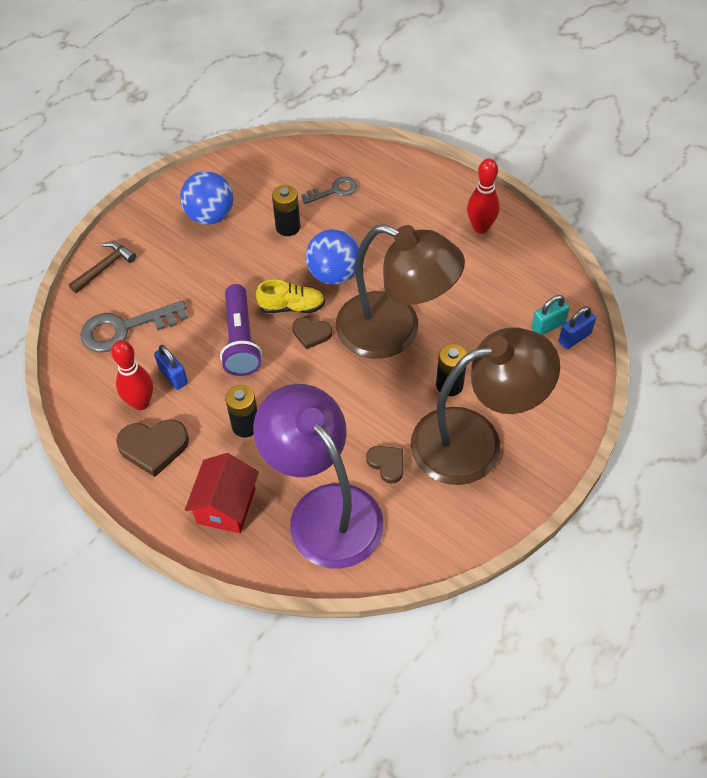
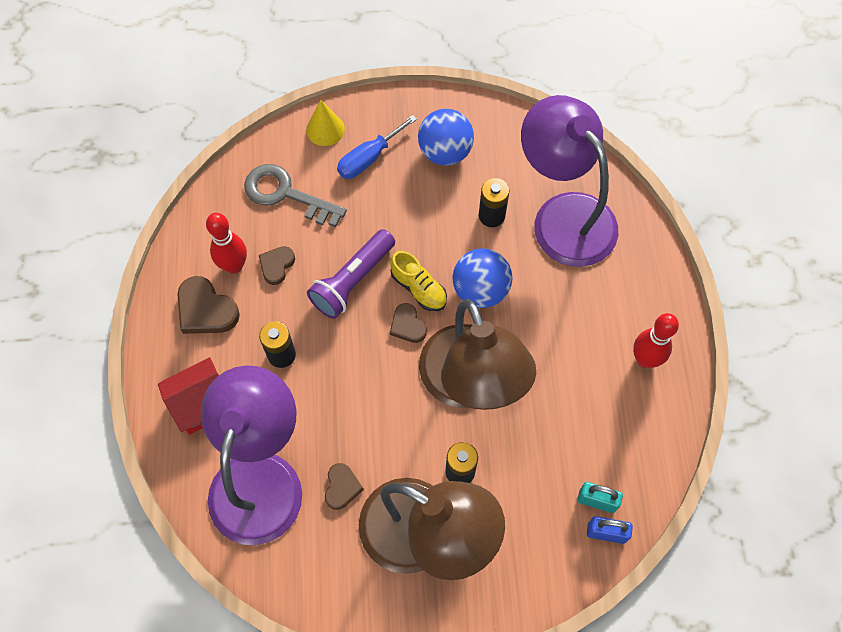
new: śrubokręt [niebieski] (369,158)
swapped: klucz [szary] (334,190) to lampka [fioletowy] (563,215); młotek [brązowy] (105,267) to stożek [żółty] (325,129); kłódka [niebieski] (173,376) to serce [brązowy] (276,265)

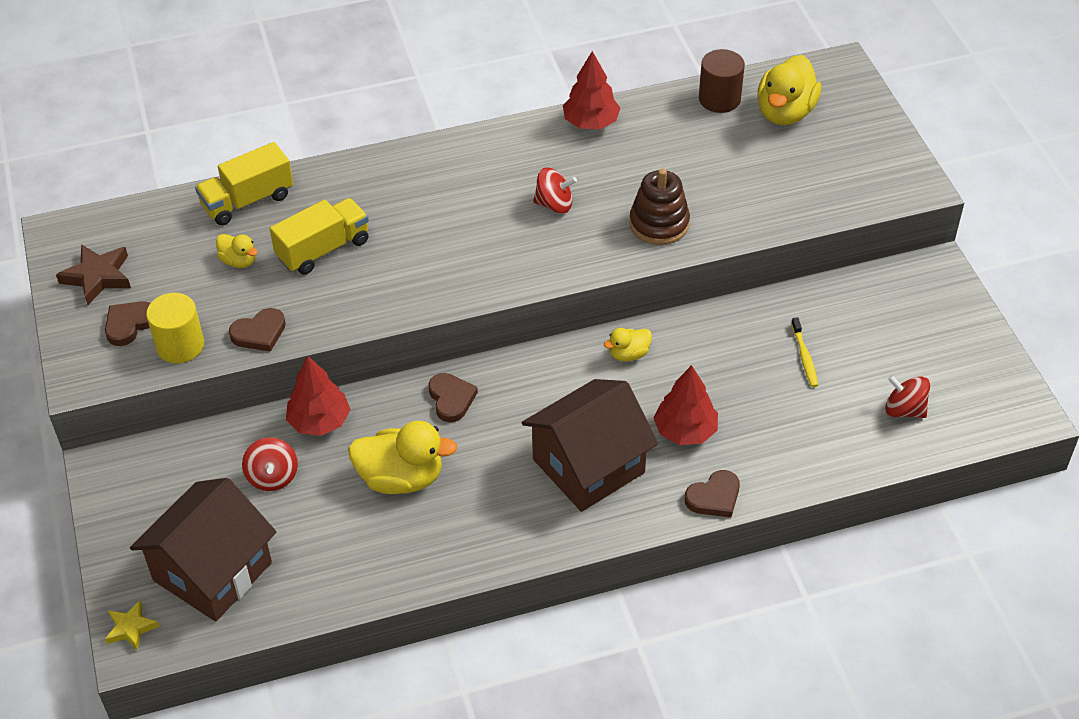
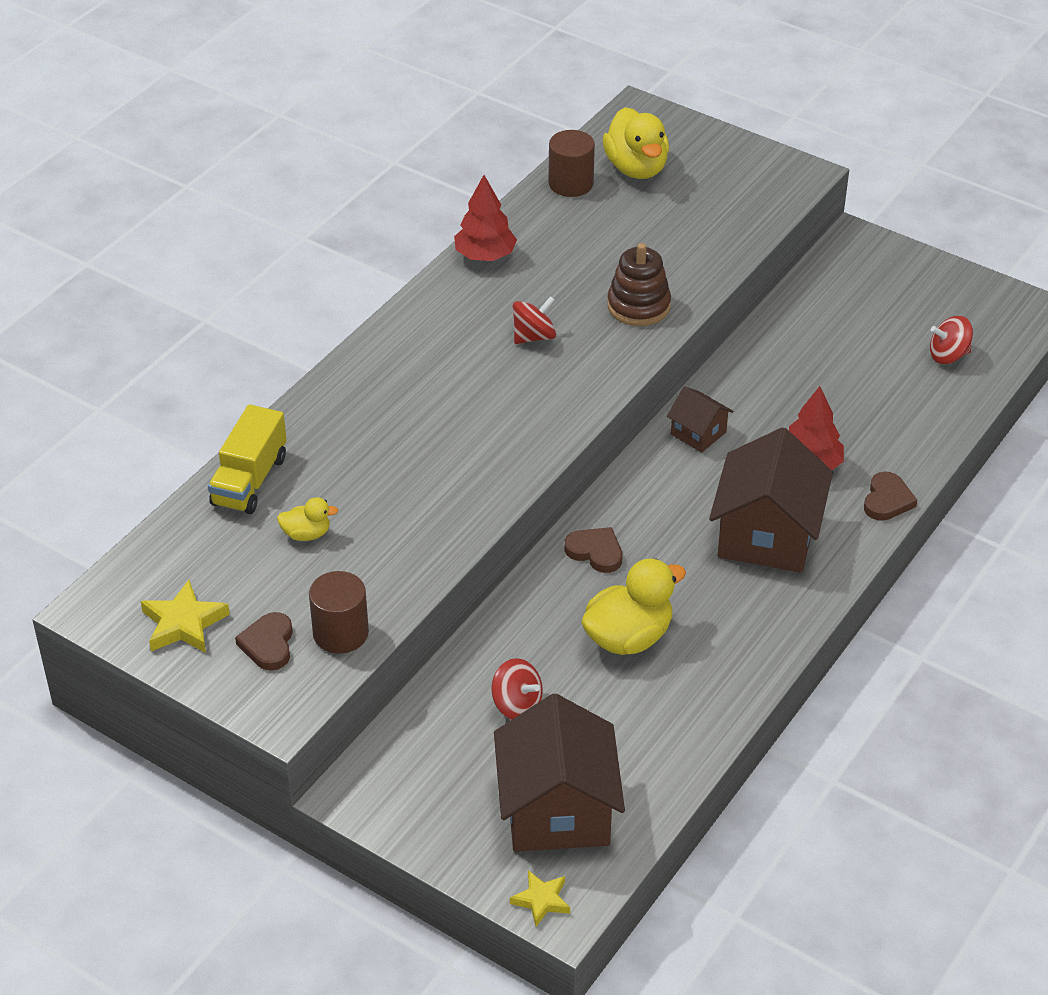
gone: ciężarówka [żółty] (323,249); serce [brązowy] (259,333); szczoteczka do zębów [żółty] (804,357); drzewko [czerwony] (319,421)
swapped: kaczka [żółty] (628,354) to domek [brązowy] (698,433)
repainted: gwiazda [brązowy] (98,277) to gwiazda [żółty] (184,624); walec [żółty] (180,345) to walec [brązowy] (340,633)

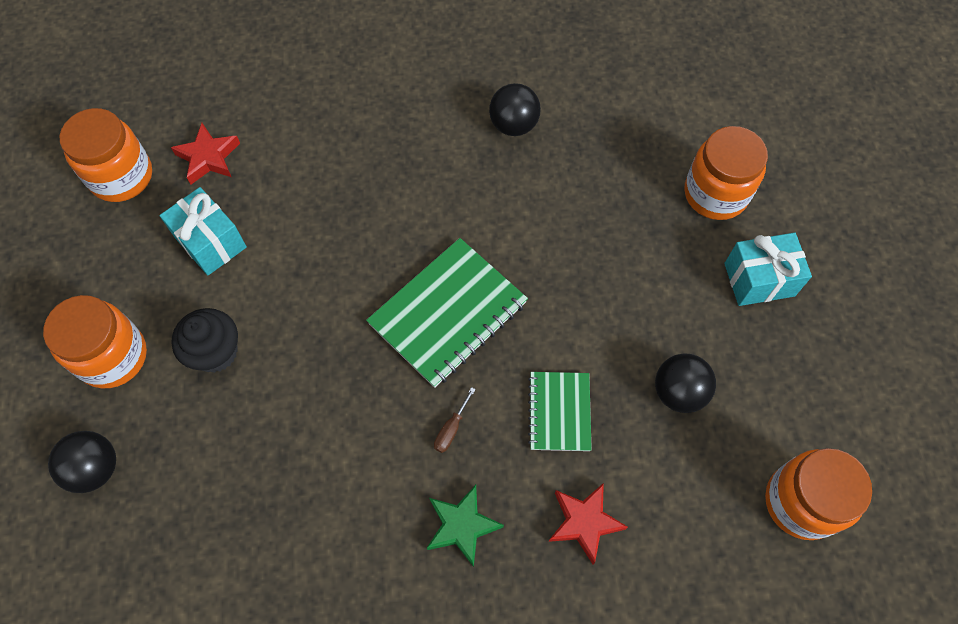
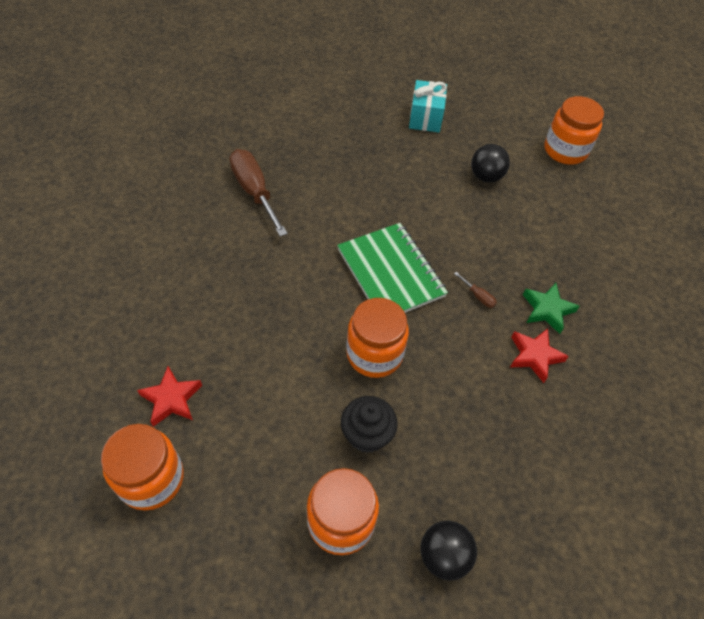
gone: prezent [turkusowy] (210,242); zeszyt [zielony] (559,412)
shifted: słoik [pomarańczowy] (715,194) to (374,354); gwiazda [czerwony] (584,522) to (534,356)
swapped: piłka [czarny] (513,125) to śrubokręt [brązowy] (254,191)

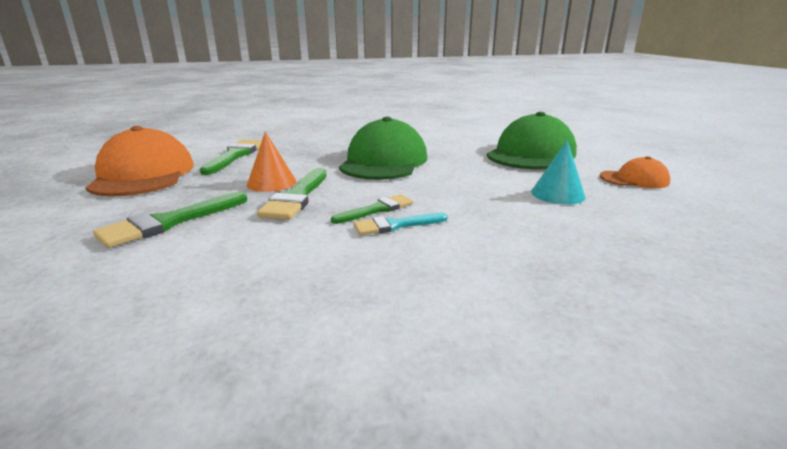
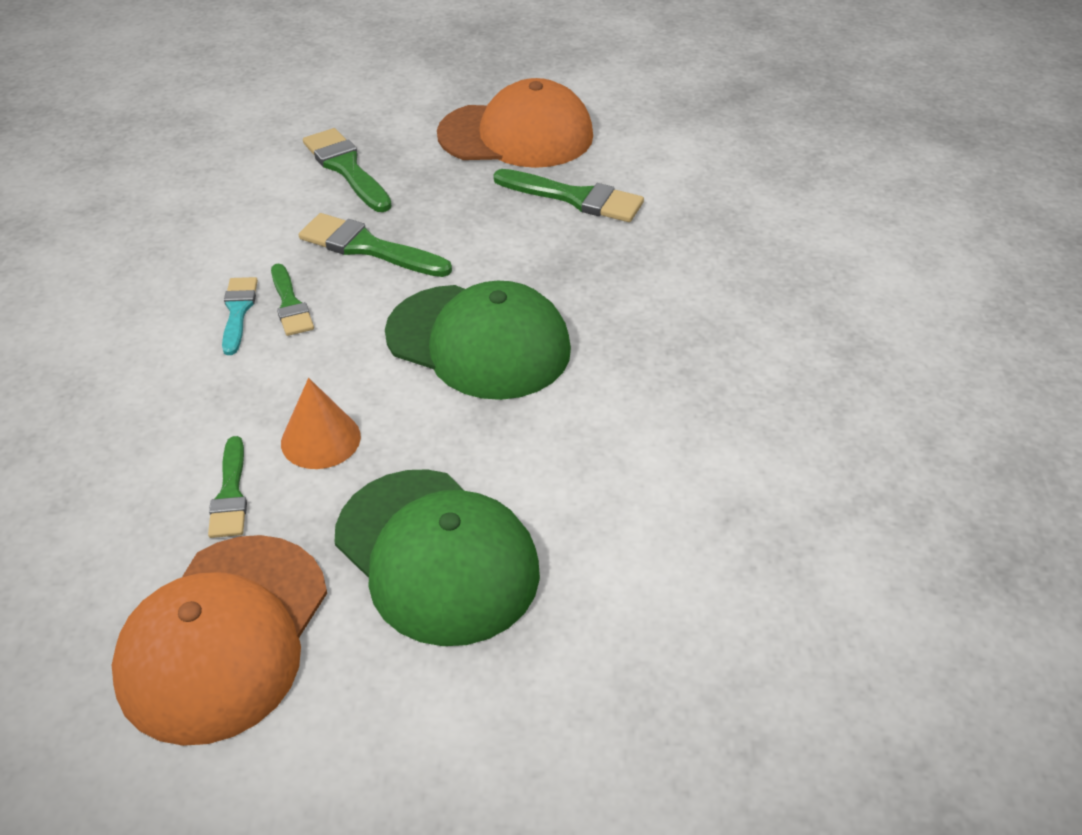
shifted: stożek [pomarańczowy] (271,183) to (320,439)
swapped: stożek [turkusowy] (557,194) to pędzel [zielony] (230,493)
scaled: czapka [pomarańczowy] (634,179) = (224,637) x1.95

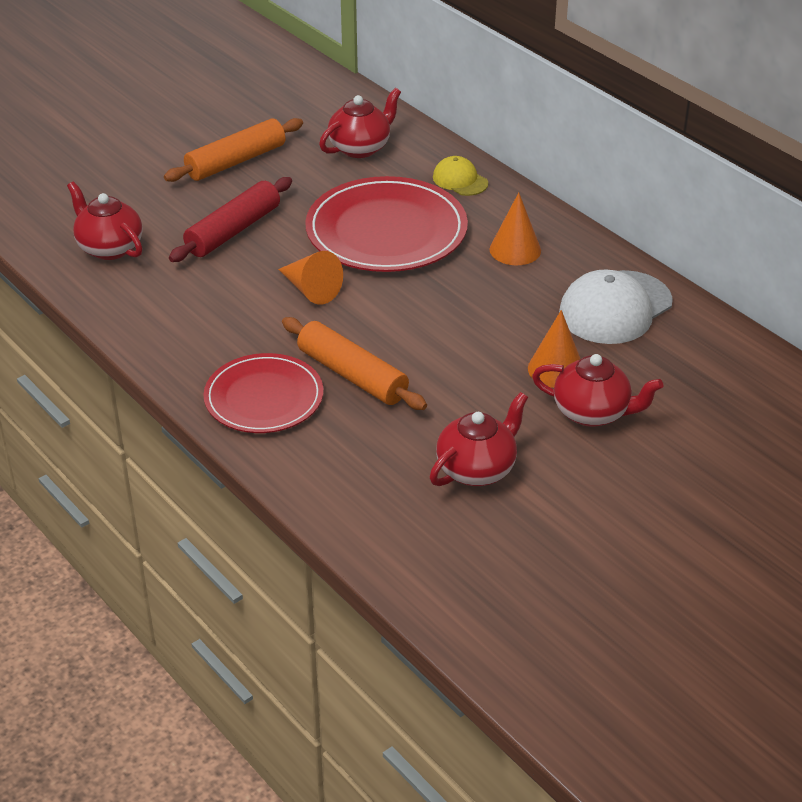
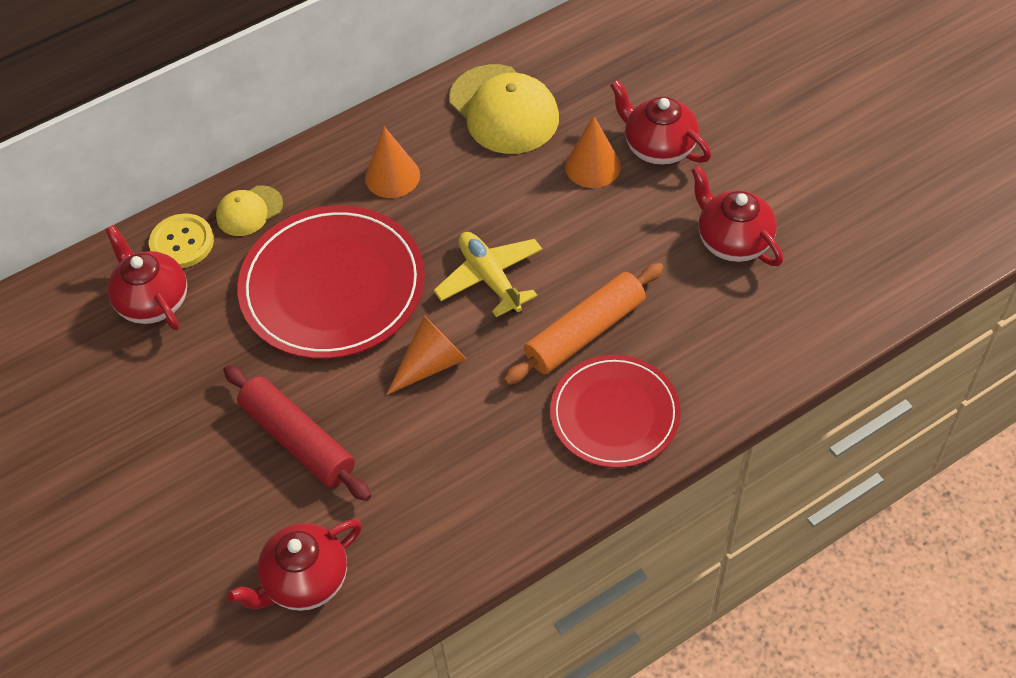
gone: wałek do ciasta [pomarańczowy] (236,161)
new: guzik [żółty] (182,242); samolot [żółty] (490,278)
repainted: czapka [biały] (615,308) to czapka [żółty] (504,110)
rotated: imbryk [czerwony] (592,413) = (658,147) 75 degrees counterclockwise

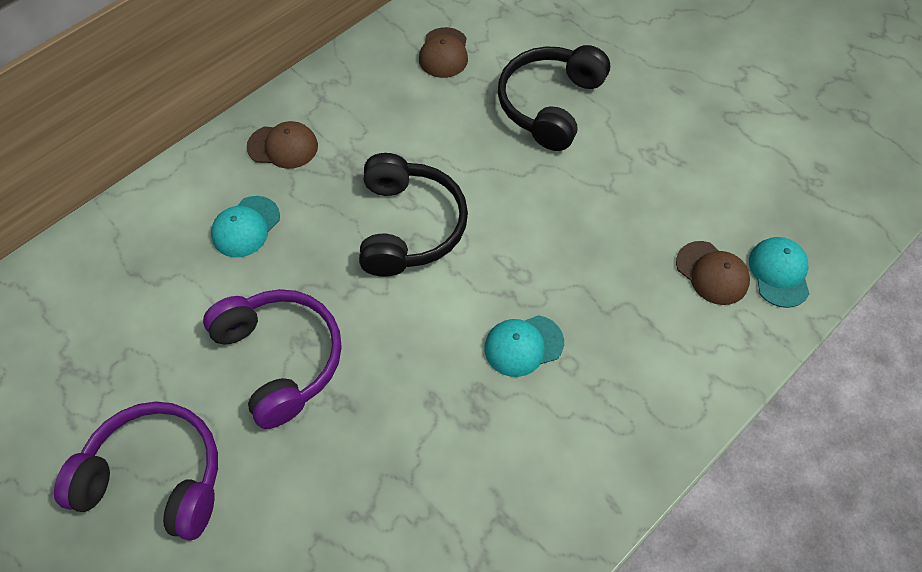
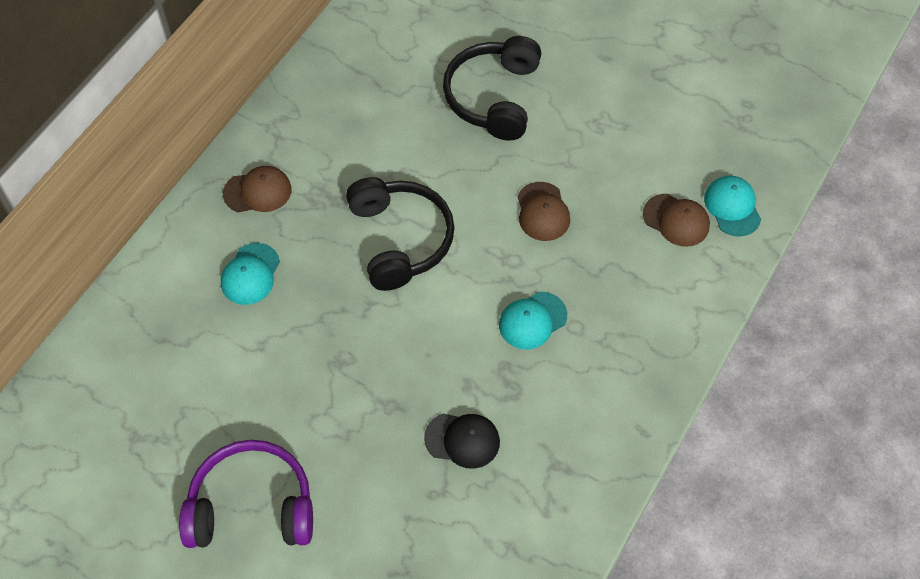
gone: słuchawki [fioletowy] (280,359)
new: czapka [czarny] (462,440)
shifted: czapka [brązowy] (444,53) to (542,212)

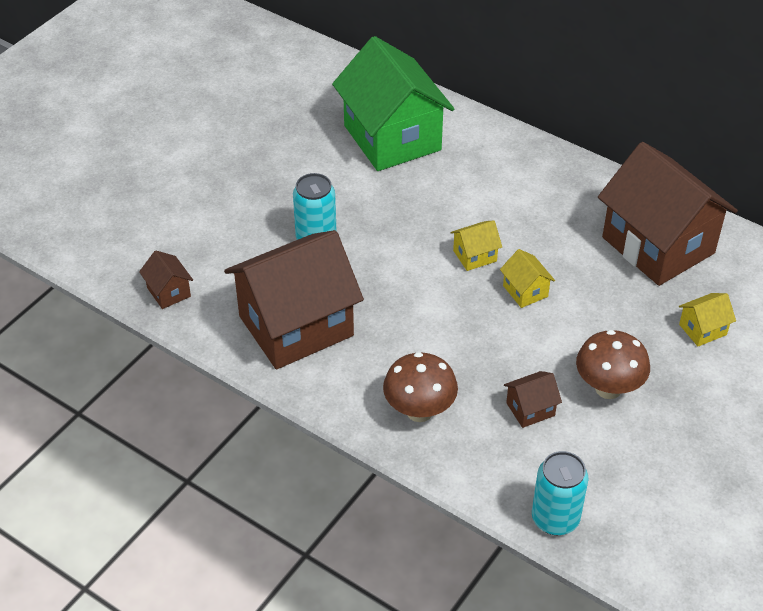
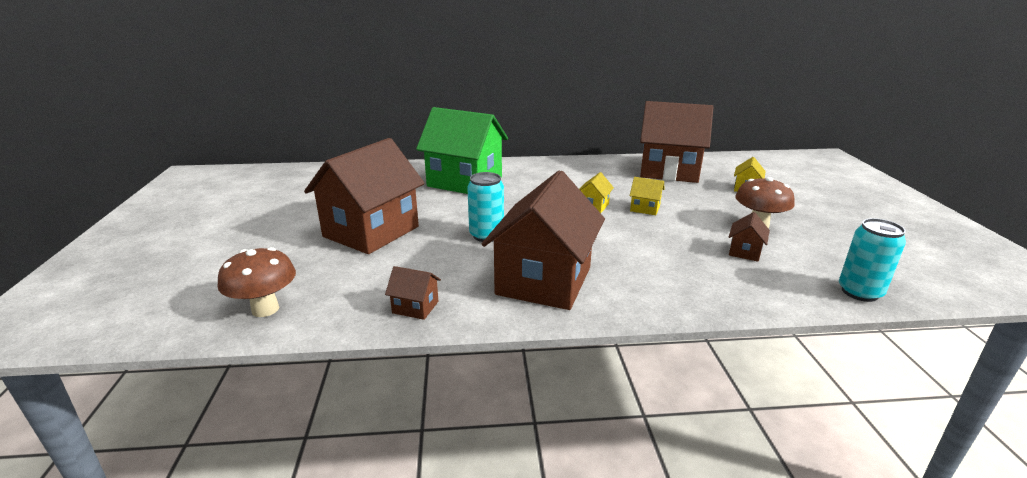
new: domek [brązowy] (371,231)
shifted: grzyb [brązowy] (419,411) to (265,309)

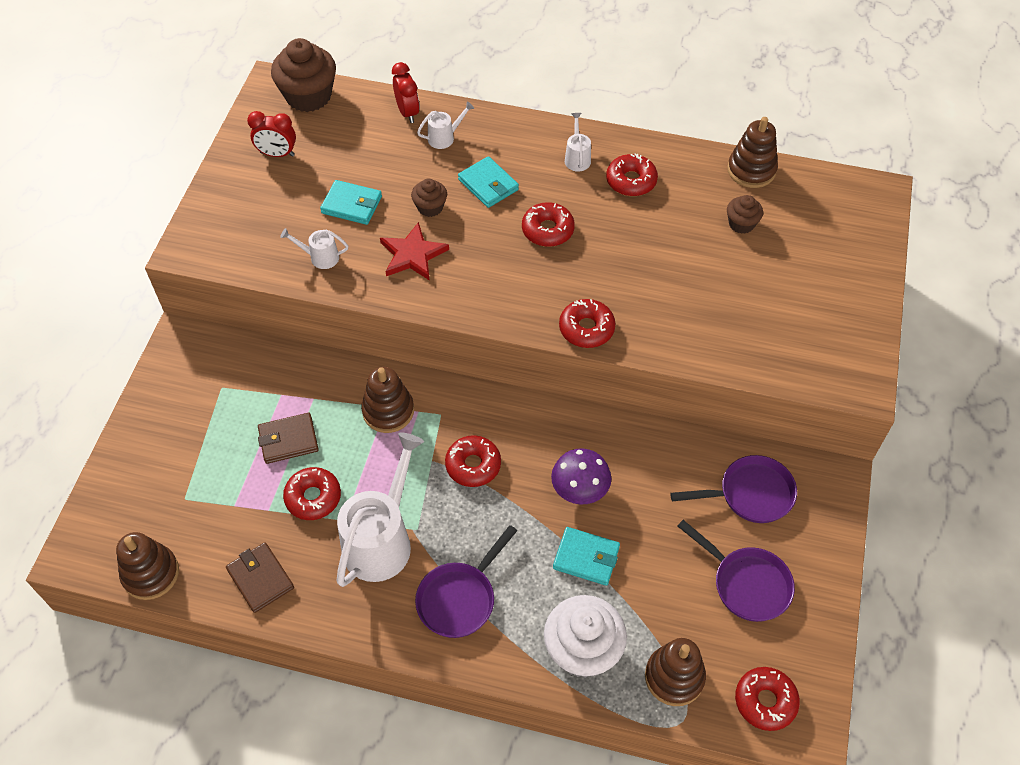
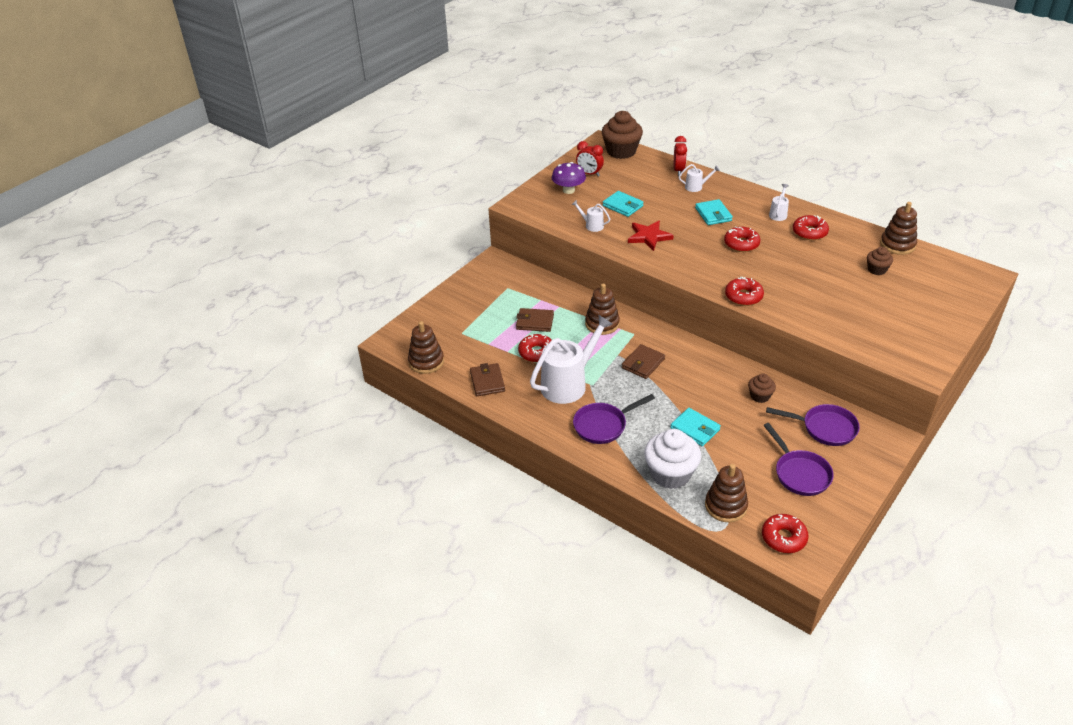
shifted: muffinka [brązowy] (430,207) to (760,396); grzyb [fioletowy] (579,489) to (568,190)
swapped: donut [czerwony] (473,465) to portfel [brązowy] (643,363)

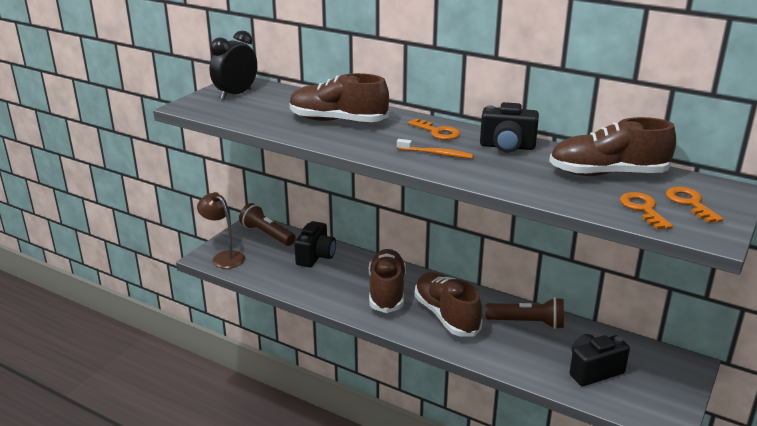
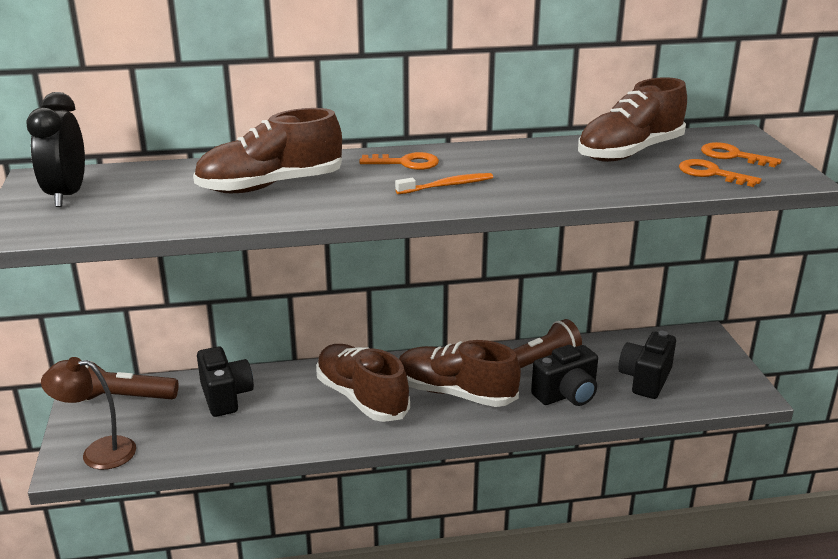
shifted: aparat fotograficzny [czarny] (507,147) to (566,395)

